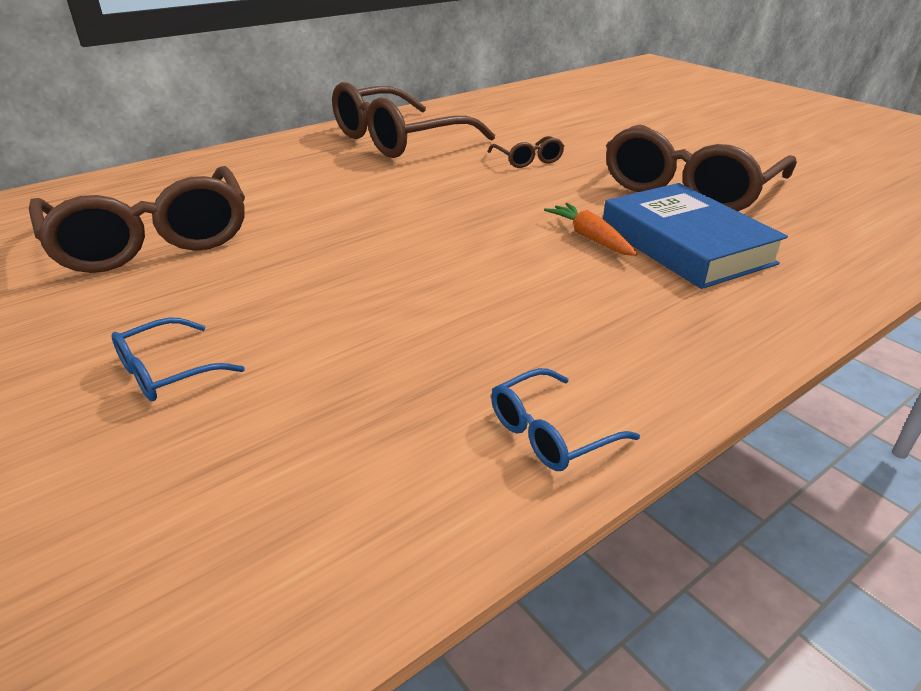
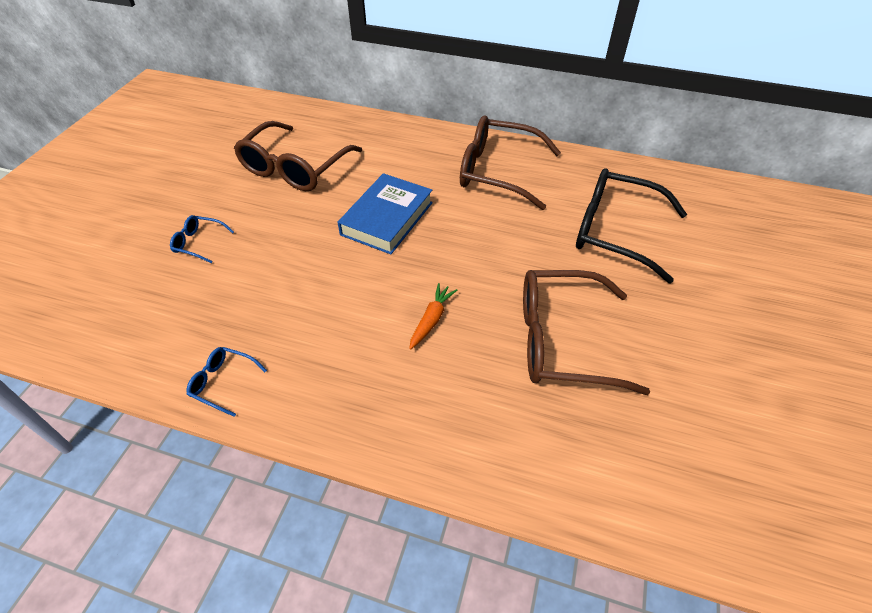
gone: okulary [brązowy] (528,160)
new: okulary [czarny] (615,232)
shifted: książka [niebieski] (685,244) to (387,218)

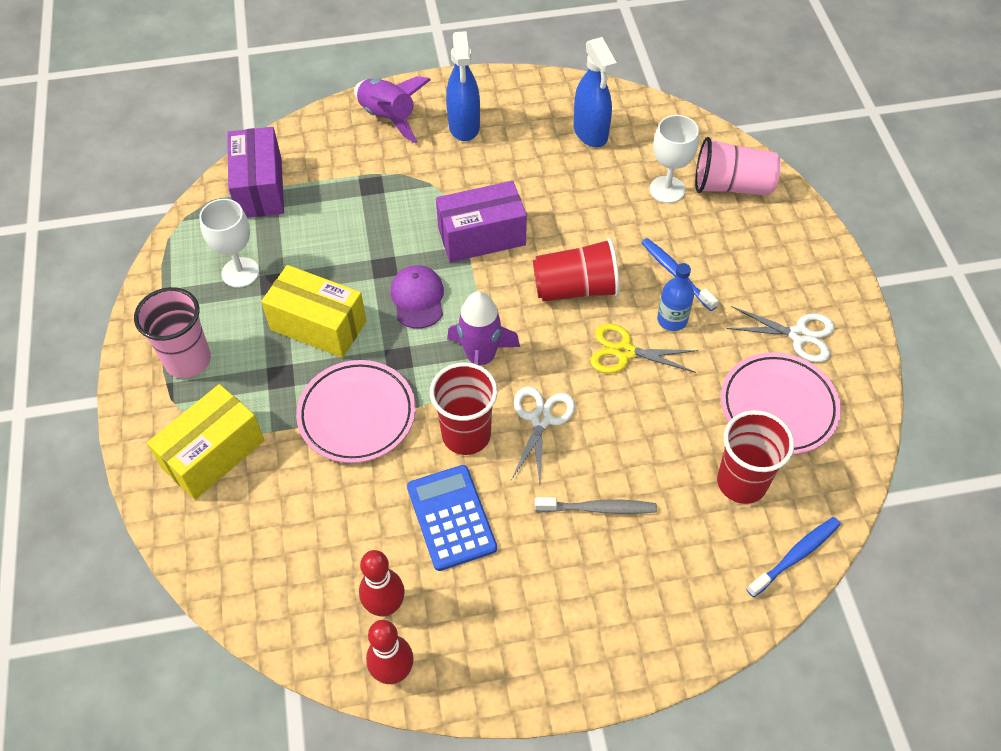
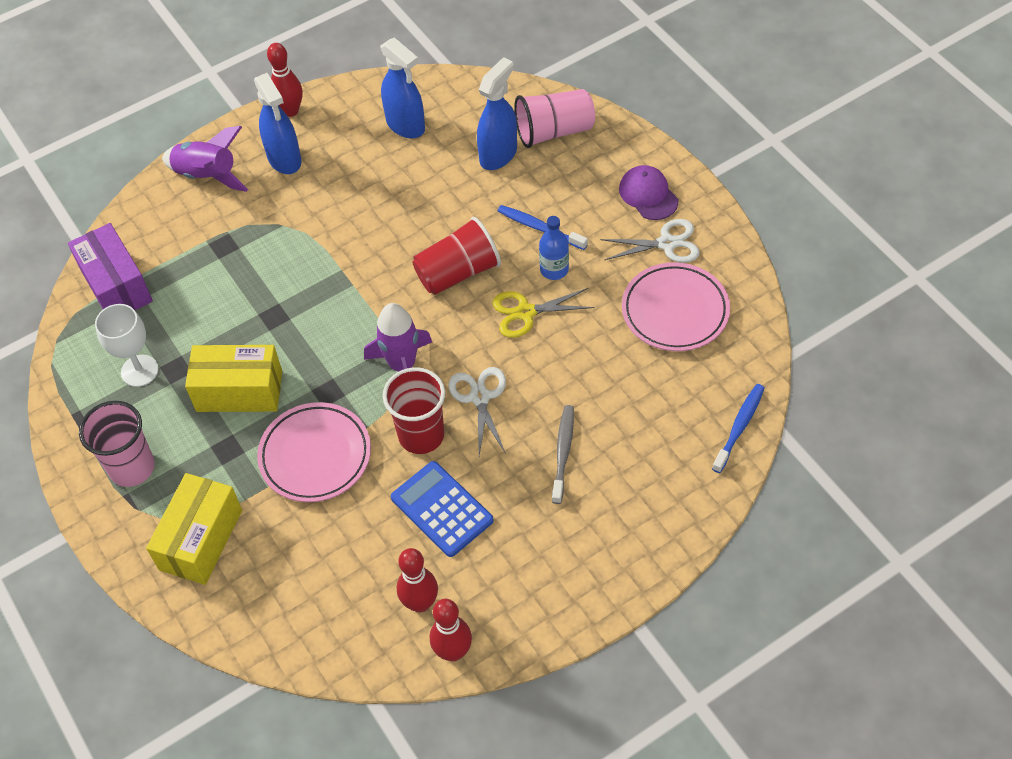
gone: pudełko [fioletowy] (481,236); szklanka [czerwony] (741,482)
new: kręgiel [czerwony] (290,111)
shifted: czapka [fioletowy] (418,298) to (648,195)
swapped: kielich [biały] (667,189) to spryskiwacz [niebieski] (498,154)
rotated: szczoteczka do zębów [szary] (598,508) = (563,452) 60 degrees counterclockwise

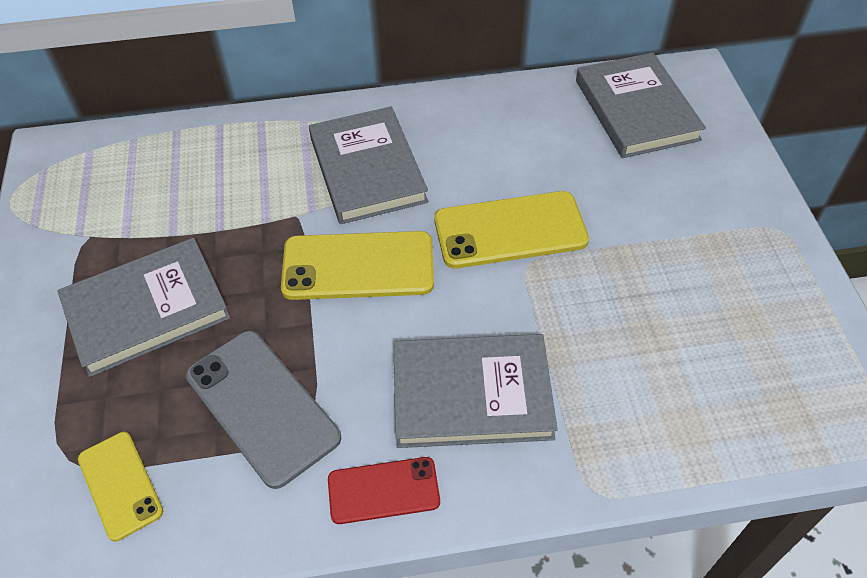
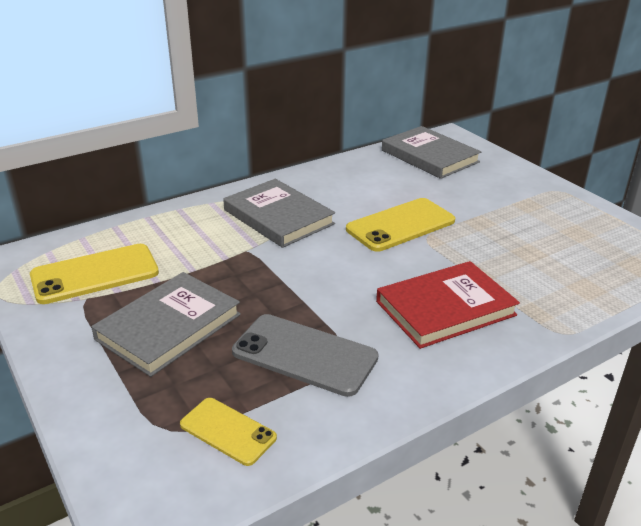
gone: telefon [czerwony] (383,490)
shifted: telefon [żółty] (358,266) to (95,274)
repainted: książka [szary] (471,394) to książka [czerwony] (445,308)

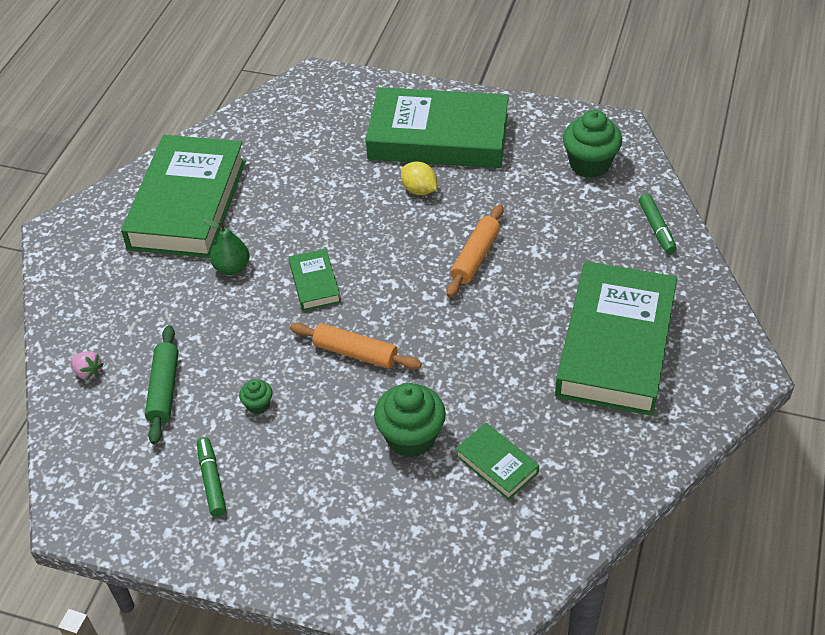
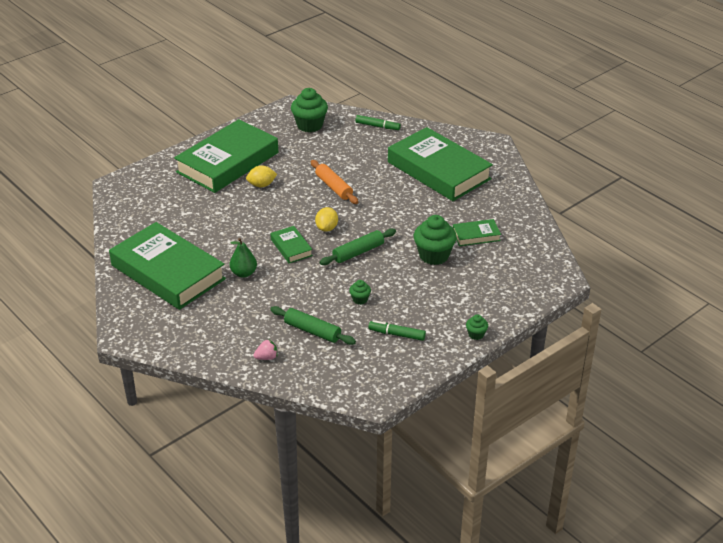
new: cytryna [żółty] (327,228); muffinka [zielony] (476,334)
repainted: wałek do ciasta [pomarańczowy] (355,353) to wałek do ciasta [zielony] (358,252)
rotated: książka [zielony] (315,283) = (291,247) 45 degrees clockwise

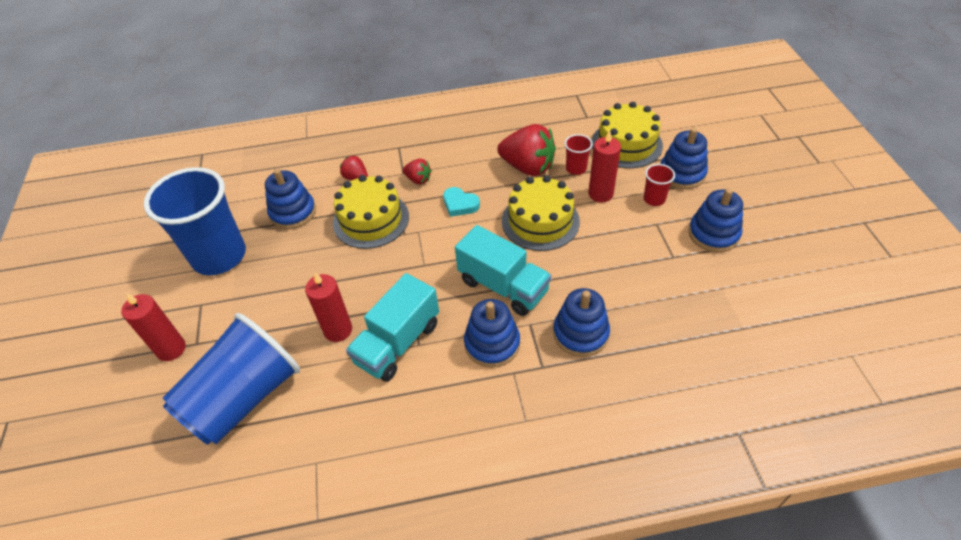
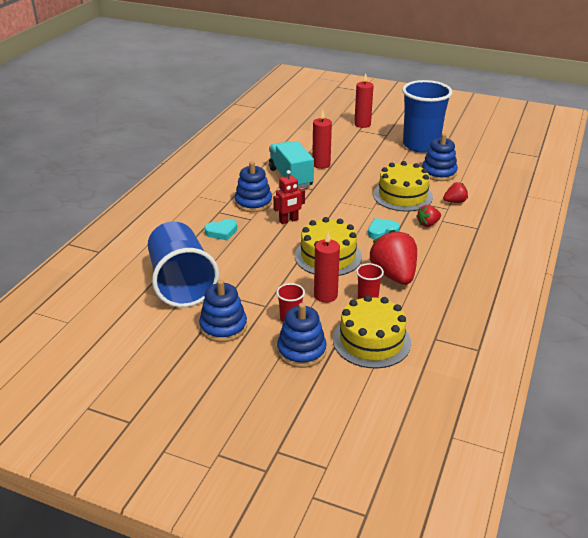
shifted: szklanka [niebieski] (244,398) to (181,283)
swapped: ciężarówka [turkusowy] (503,286) to robot [czerwony] (288,221); zabawka nakładanka [niebieski] (580,333) to serce [turkusowy] (221,232)
rotated: truskawka [czerwony] (528,167) = (394,275) 105 degrees clockwise

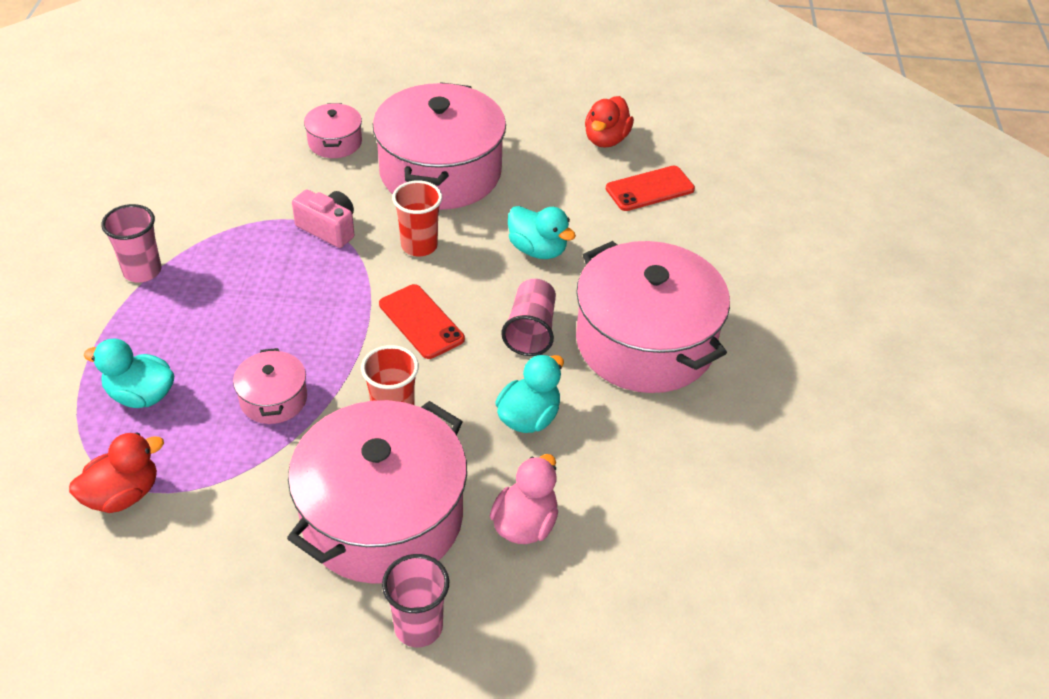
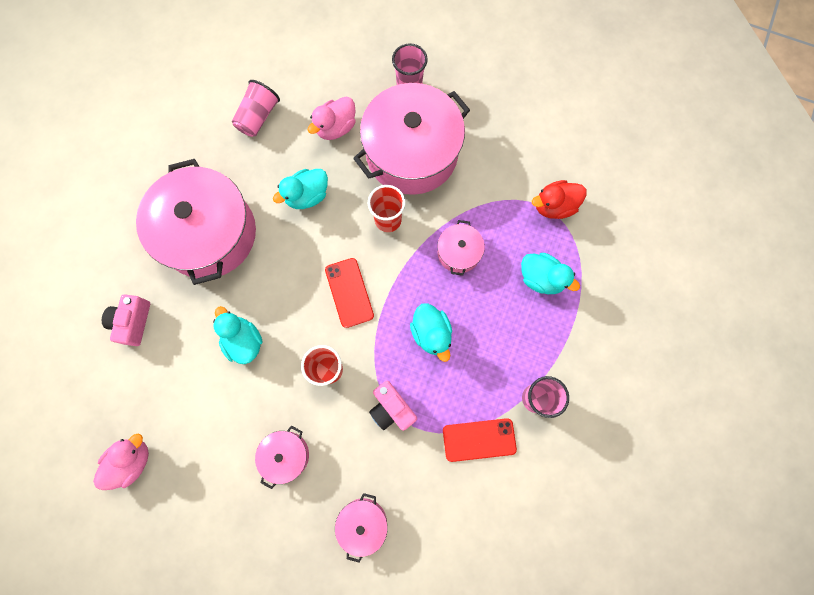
new: aparat fotograficzny [różowy] (133,322); kaczka [turkusowy] (431,333)
shifted: telefon [czerwony] (650,189) to (479,439); szklanka [różowy] (531,331) to (258,117)
repainted: kaczka [czerwony] (606,139) to kaczka [różowy] (132,460)
scaled: garnek [różowy] (440,172) = (286,455) x0.45

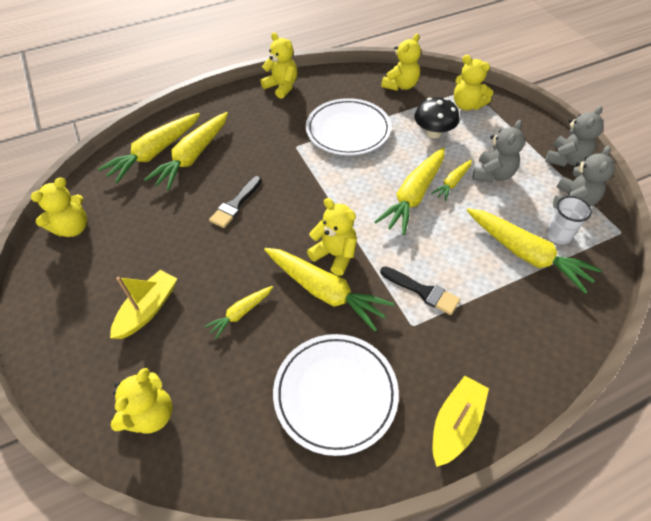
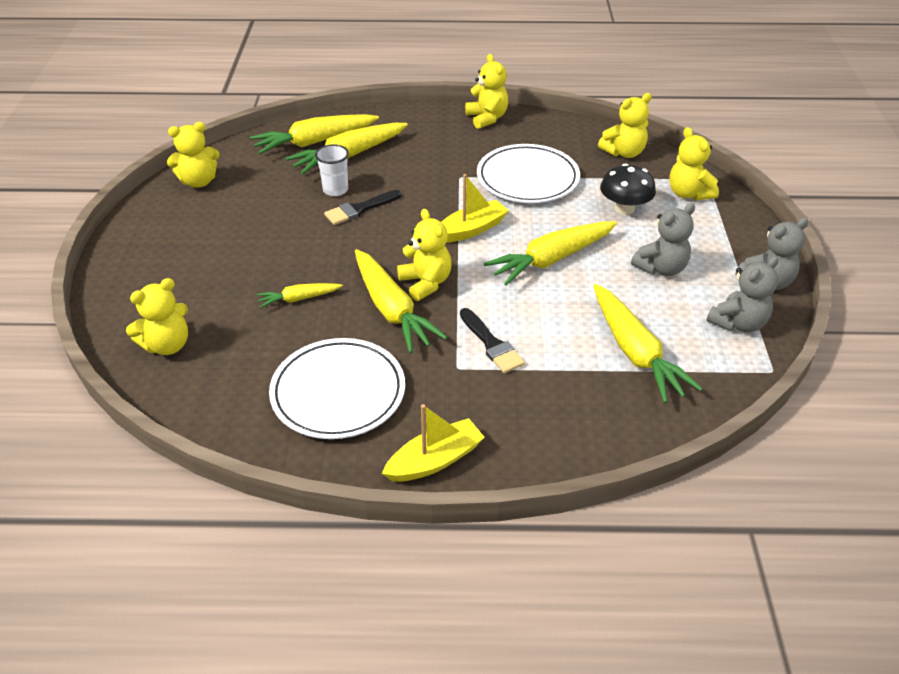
gone: marchewka [żółty] (452,183)
shifted: szklanka [biały] (558,235) to (335,190); łódka [żółty] (148,309) to (471,229)

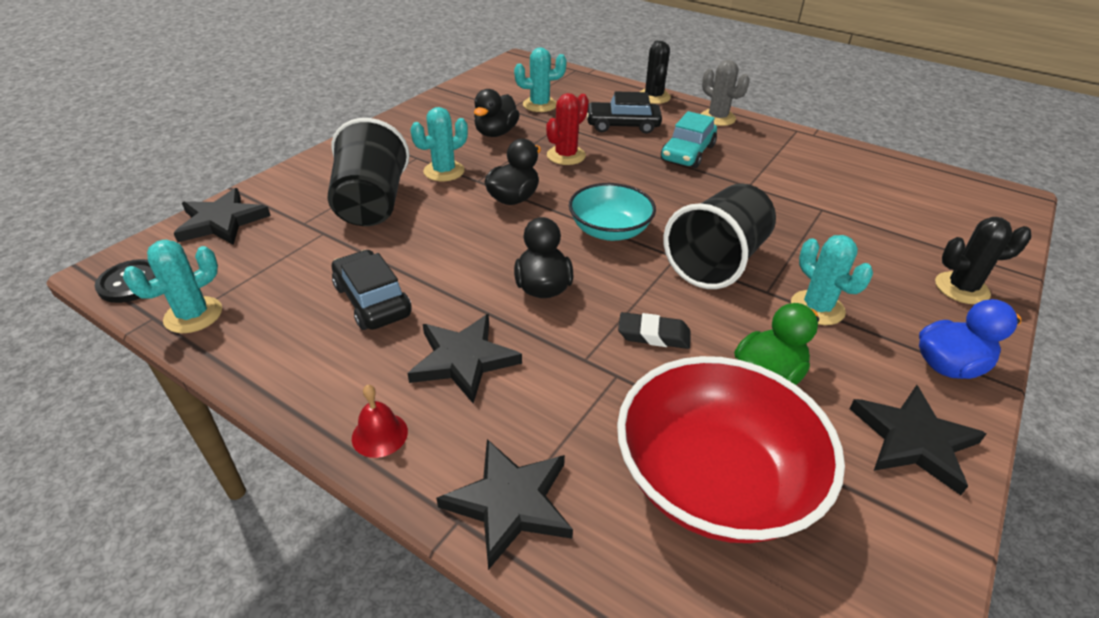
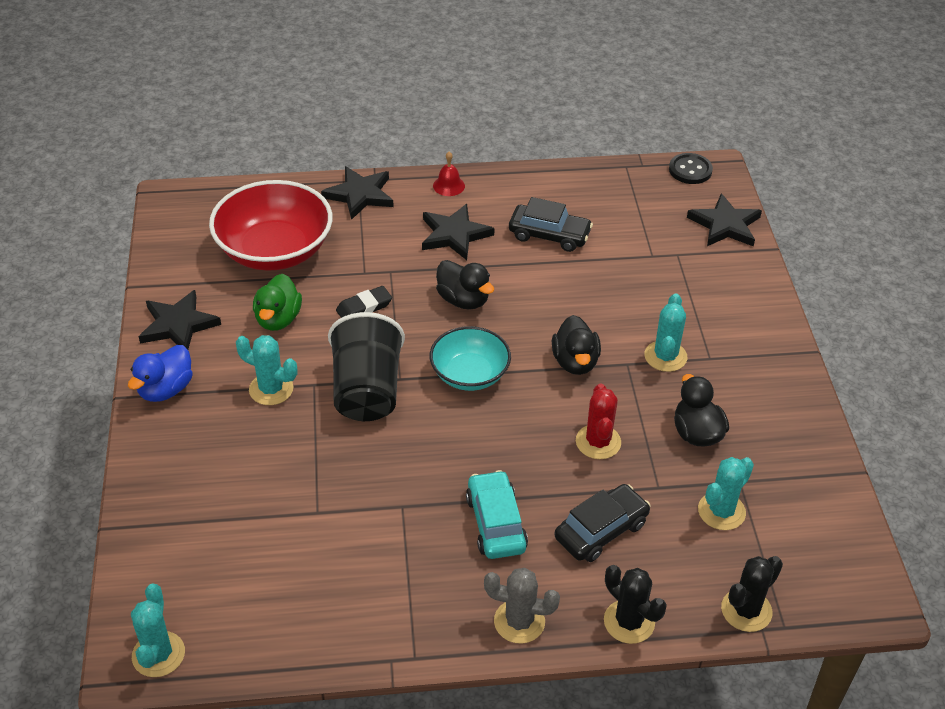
gone: szklanka [czarny] (372,204)
shifted: kaktus [czarny] (961,288) to (746,610); kaktus [turkusowy] (193,315) to (158,654)

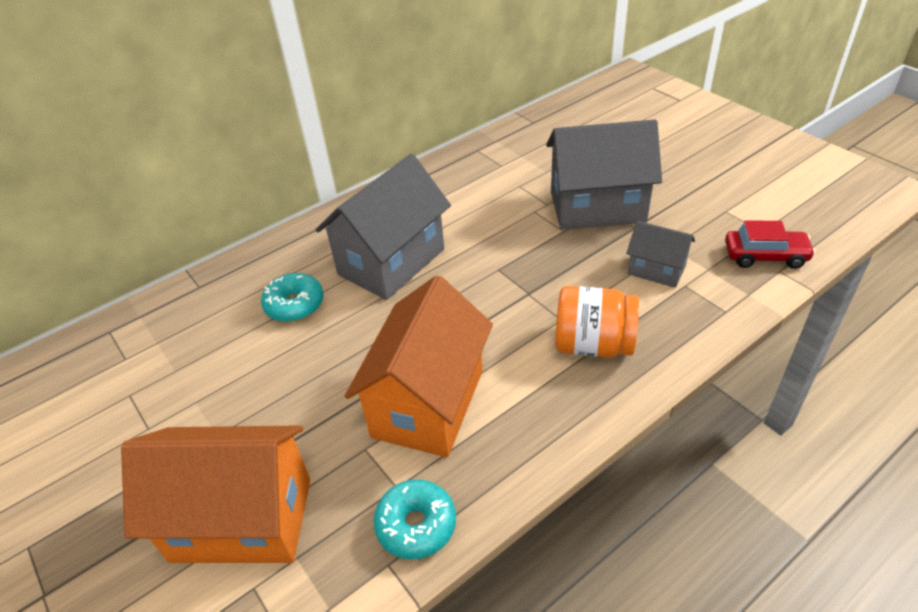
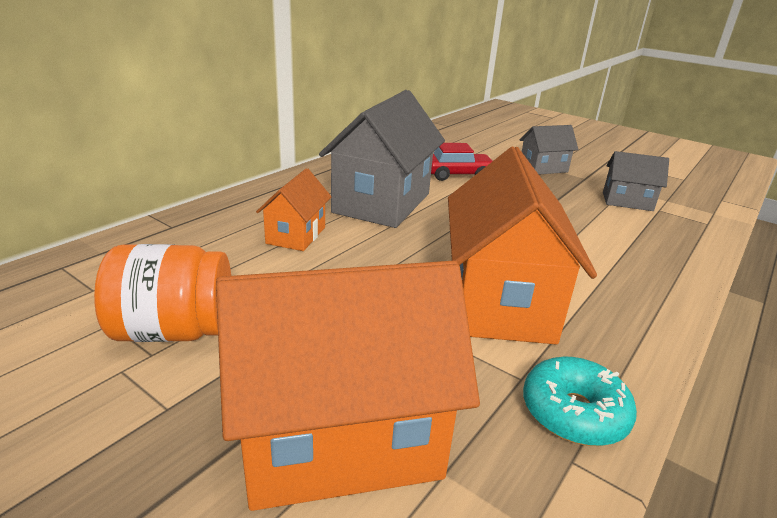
shifted: samochód [czerwony] (765,256) to (457,175); słoik [pomarańczowy] (593,344) to (174,331)
swapped: donut [turkusowy] (294,305) to domek [pomarańczowy] (296,235)
scaled: domek [szary] (597,207) = (543,168) x0.52

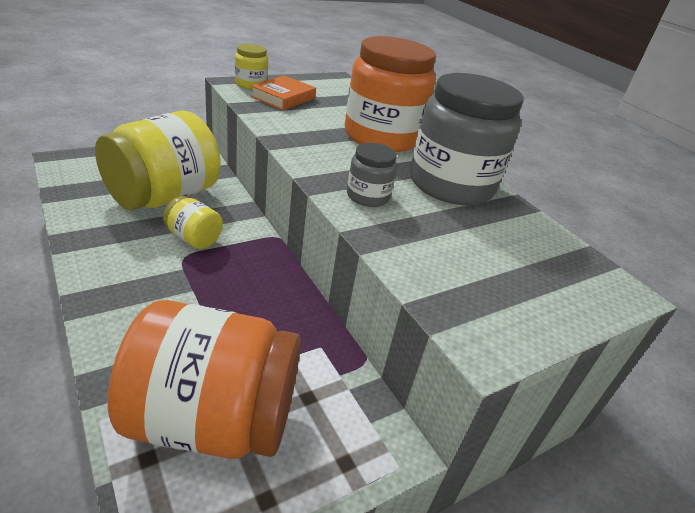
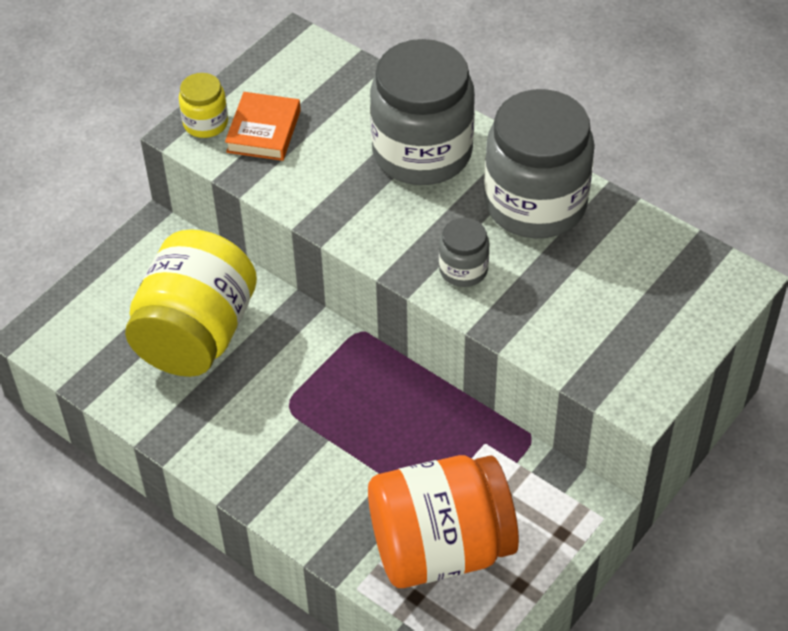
gone: słoik [żółty] (193,238)
repainted: słoik [pomarańczowy] (381,137) to słoik [szary] (422,152)

